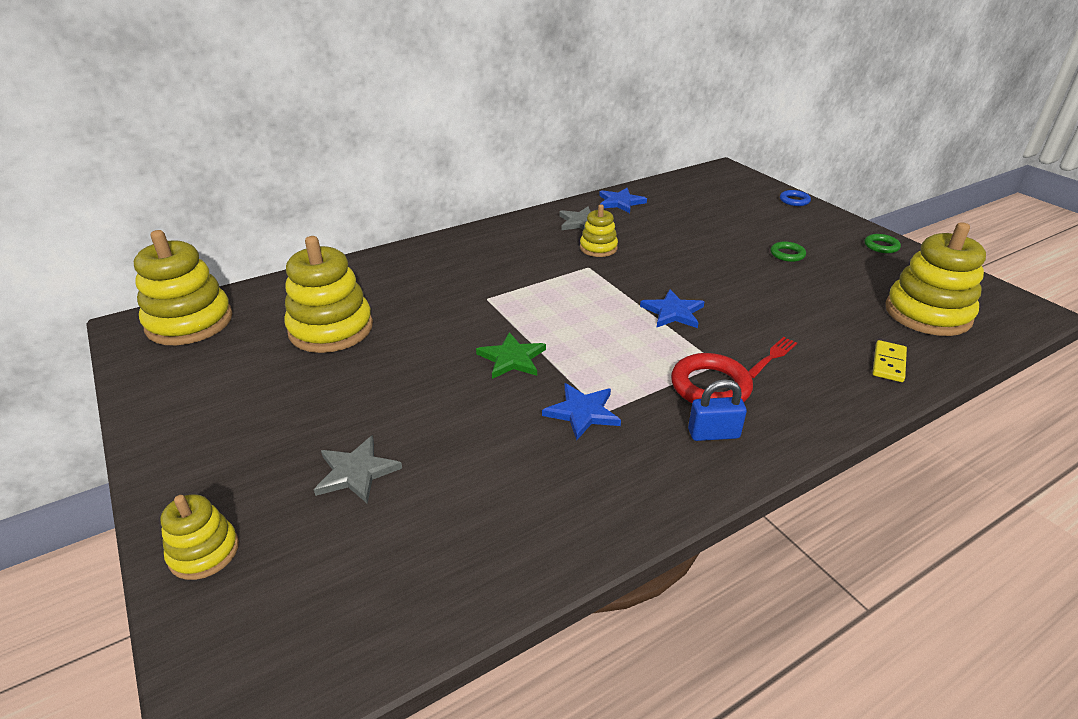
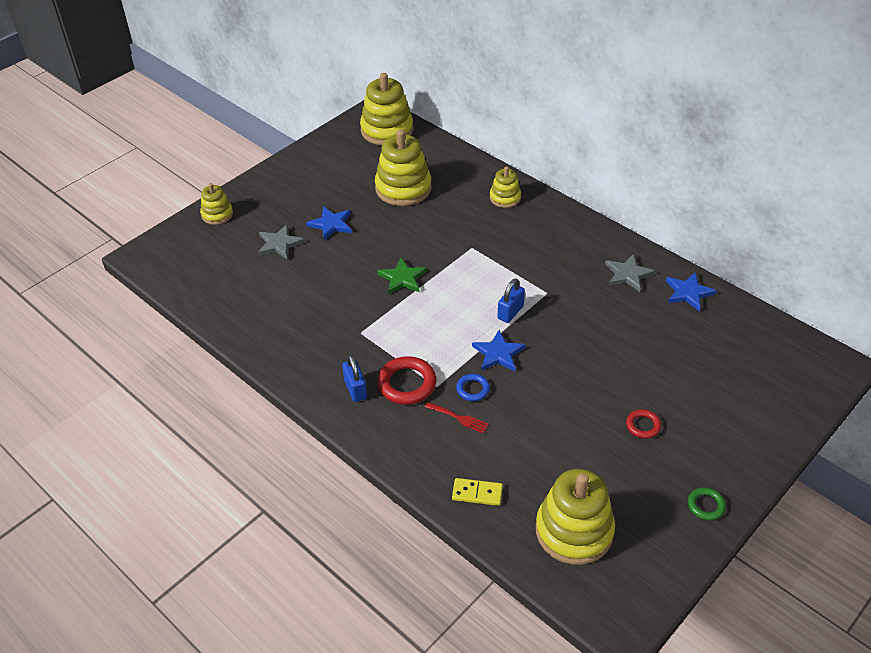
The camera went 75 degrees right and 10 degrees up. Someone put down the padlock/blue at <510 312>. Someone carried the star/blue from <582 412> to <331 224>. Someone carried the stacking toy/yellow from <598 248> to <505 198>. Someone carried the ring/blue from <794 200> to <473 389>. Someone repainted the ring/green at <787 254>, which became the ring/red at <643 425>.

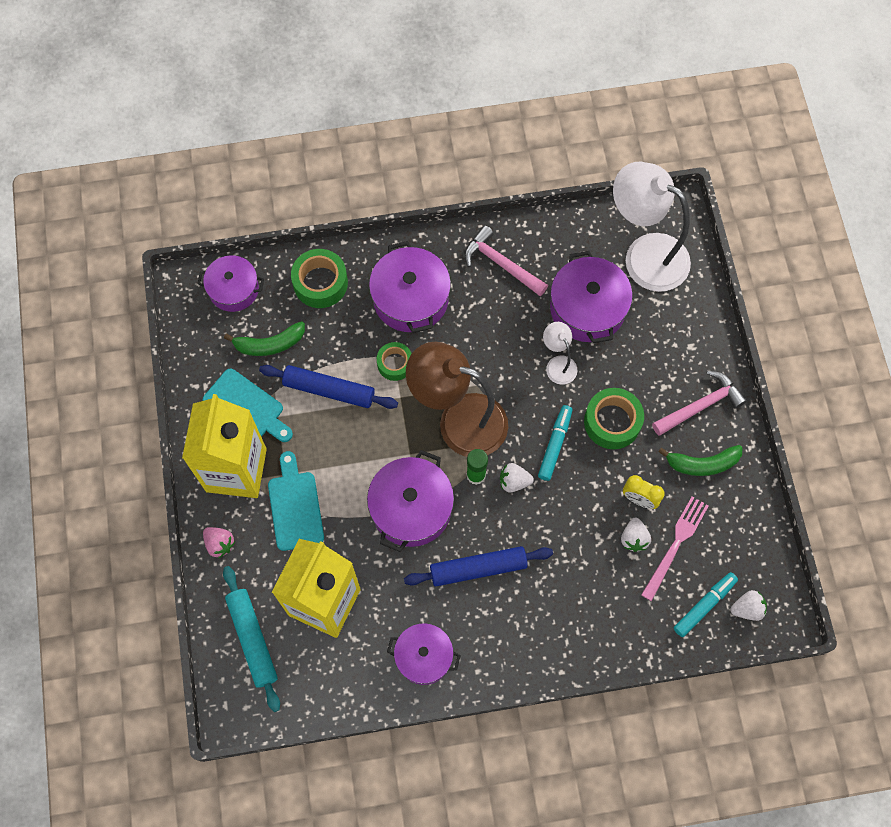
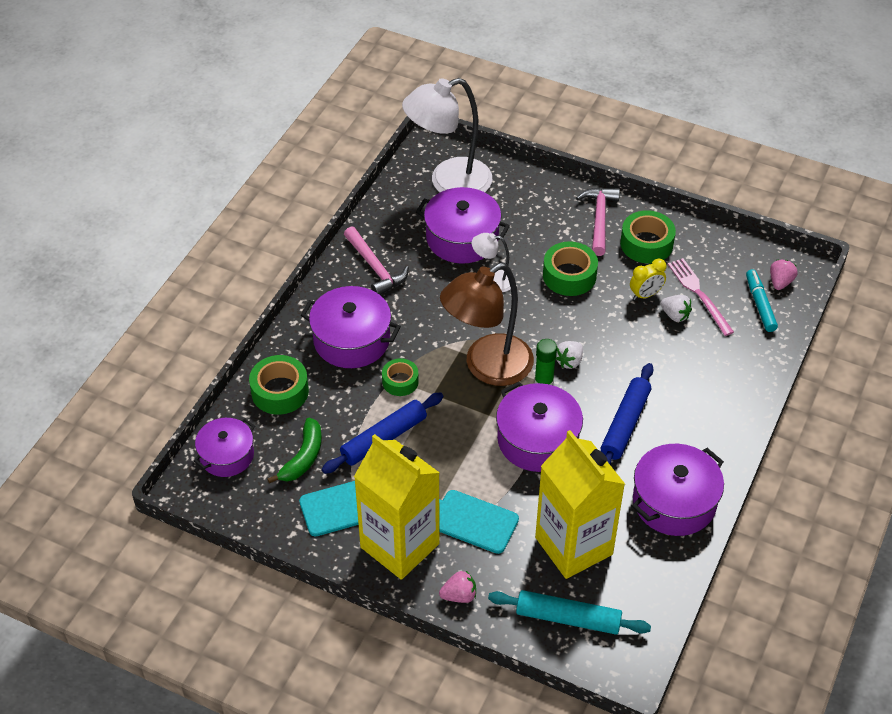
The camera went 55 degrees left and 20 degrees down. Someone took away the marker/turquoise at <555 445>. Someone swapped the banana/green at <702 464> for the tape/green at <646 244>. Someone repainted the strawberry/white at <747 608>, which became the strawberry/pink at <780 282>. Someone rotated the hammer/pink at <501 264> by 105 degrees counterclockwise. Someone scaled the pot/purple at <424 656> by 1.50.

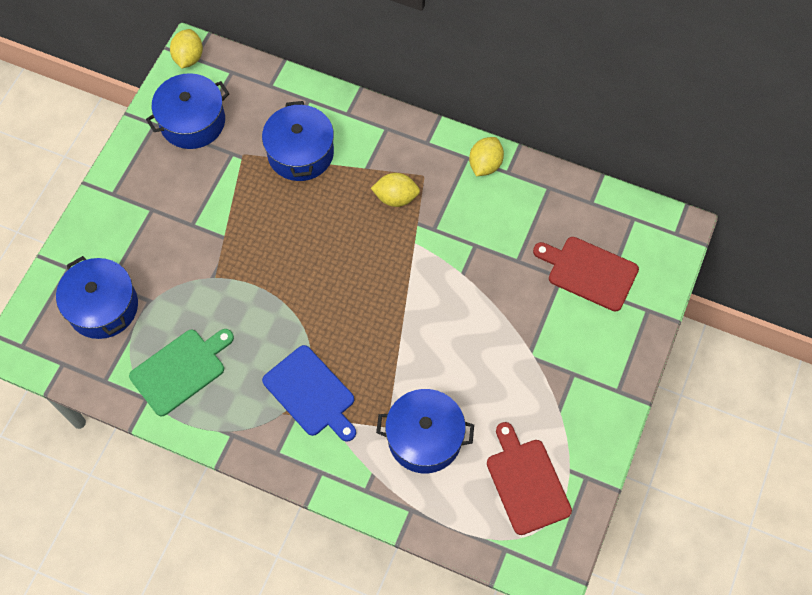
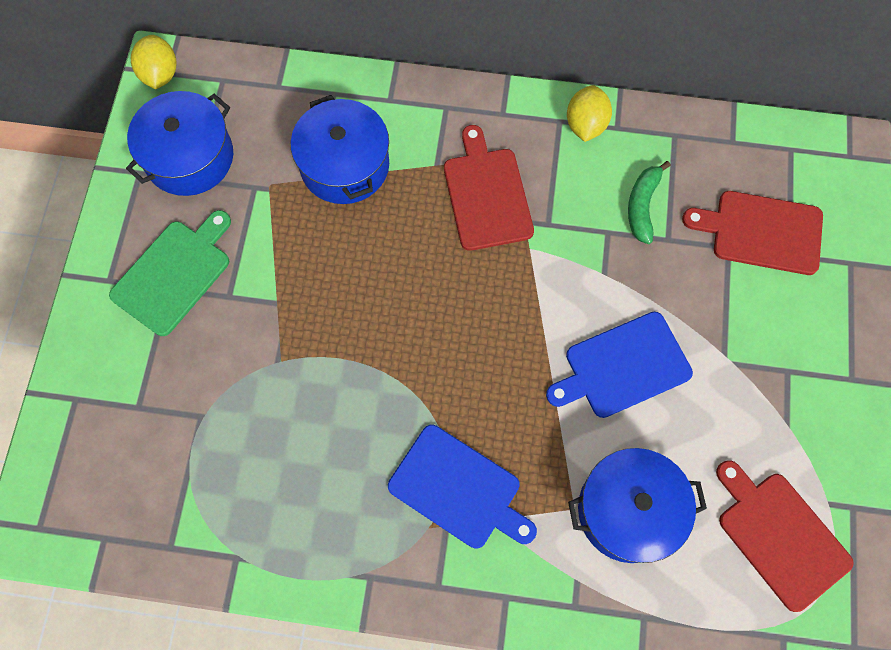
The camera went 15 degrees left and 5 degrees up. Someone took away the pot/blue at <103 307>. Someone put down the cutting board/blue at <623 367>. Someone put down the banana/green at <642 206>. Someone carried the cutting board/green from <180 370> to <174 274>. Someone swapped the lemon/yellow at <396 197> for the cutting board/red at <486 194>.

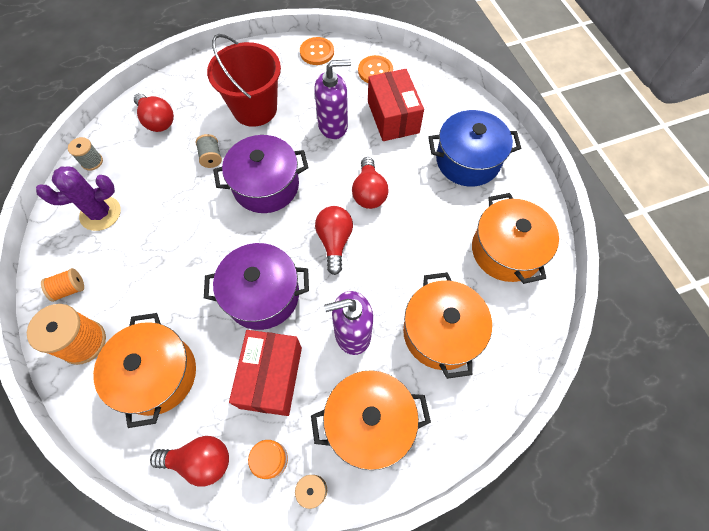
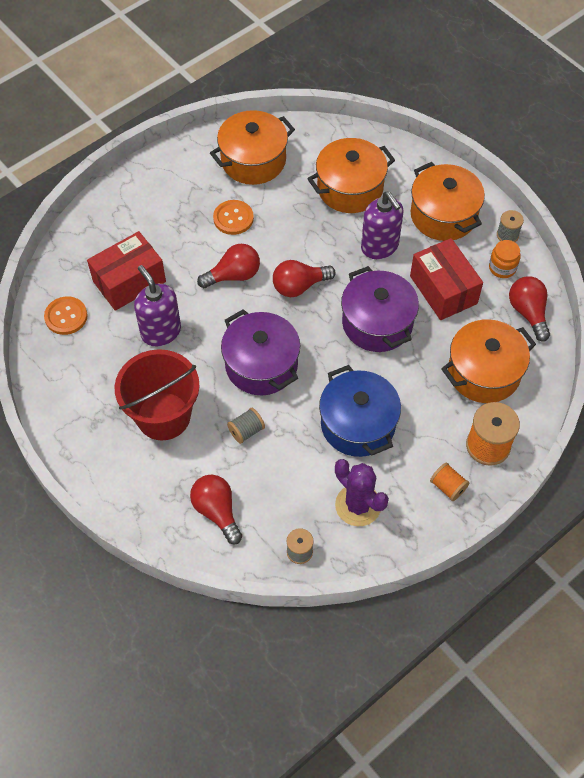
The camera went 110 degrees left and 5 degrees down. Someone carried the button/orange from <317 52> to <233 218>. Someone carried the pot/blue from <467 161> to <358 424>. Someone rotated the light bulb/red at <157 121> by 60 degrees counterclockwise. Someone rotated the box/red at <271 377> by 75 degrees clockwise.

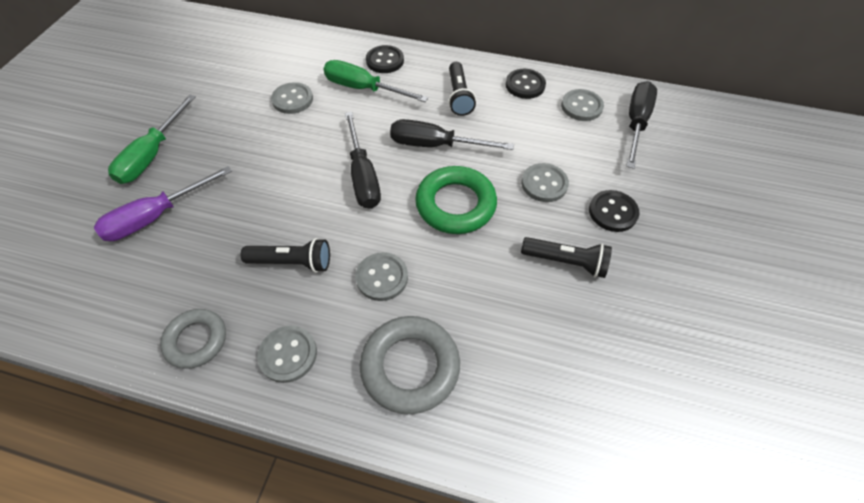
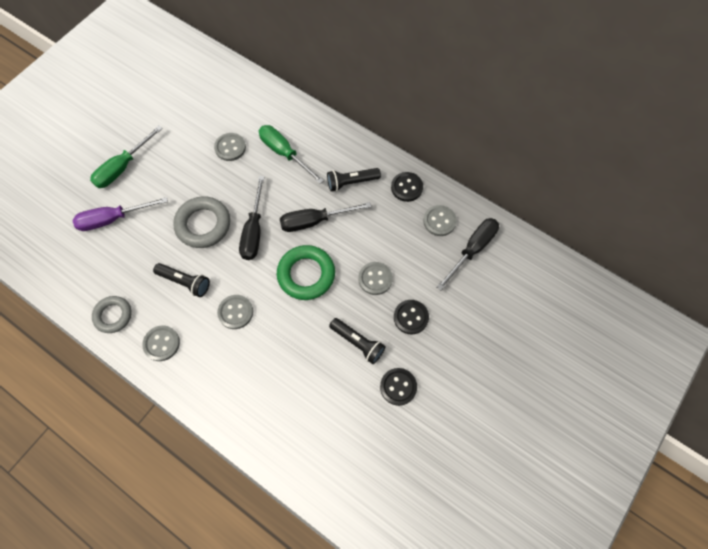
The camera went 20 degrees right and 10 degrees up. Someone carried the ring/grey from <410 366> to <203 225>. Someone carried the button/black from <385 61> to <398 387>. Someone rotated the screwdriver/black at <435 145> by 45 degrees counterclockwise. Someone rotated the flashlight/black at <459 96> by 60 degrees clockwise.

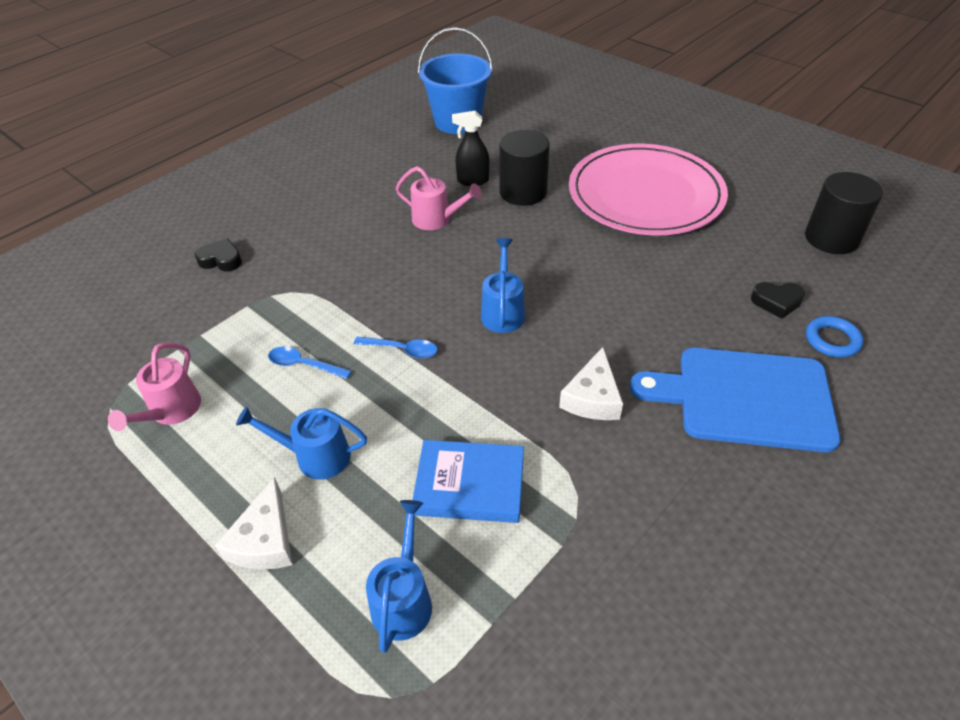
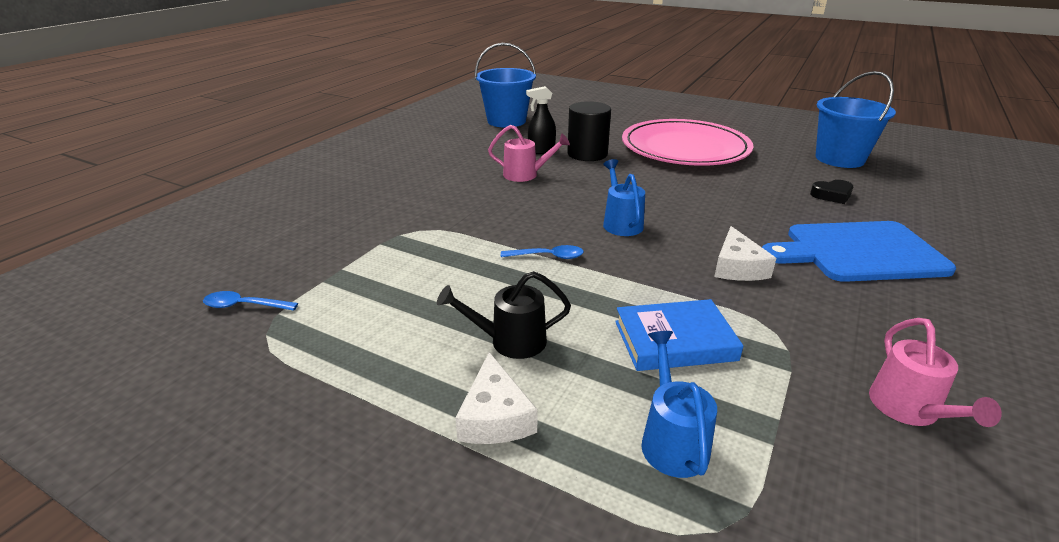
The camera went 15 degrees left and 15 degrees down. Someone took away the heart/black at <221 260>. Someone took away the ring/blue at <832 340>. Someone carried the watering can/pink from <171 412> to <909 411>. Someone carried the spoon/blue from <304 365> to <245 306>. Someone swapped the cylinder/black at <831 238> for the bucket/blue at <839 159>. Someone repainted the watering can/blue at <314 456>, which became the watering can/black at <509 341>.

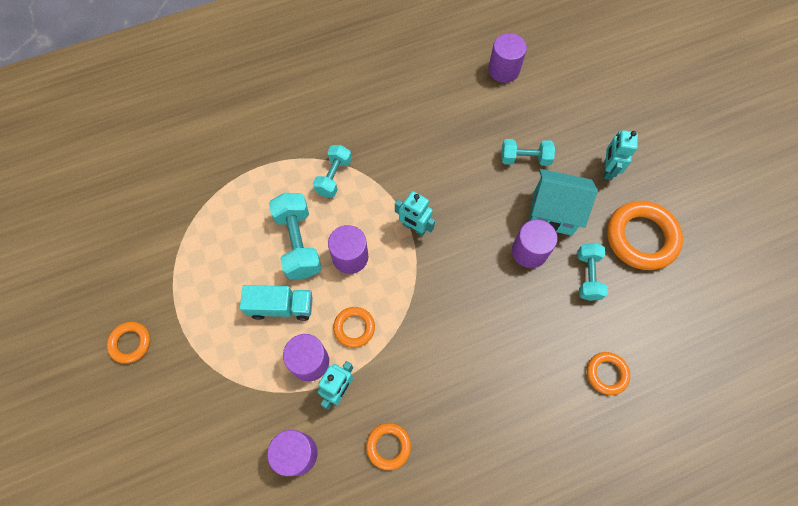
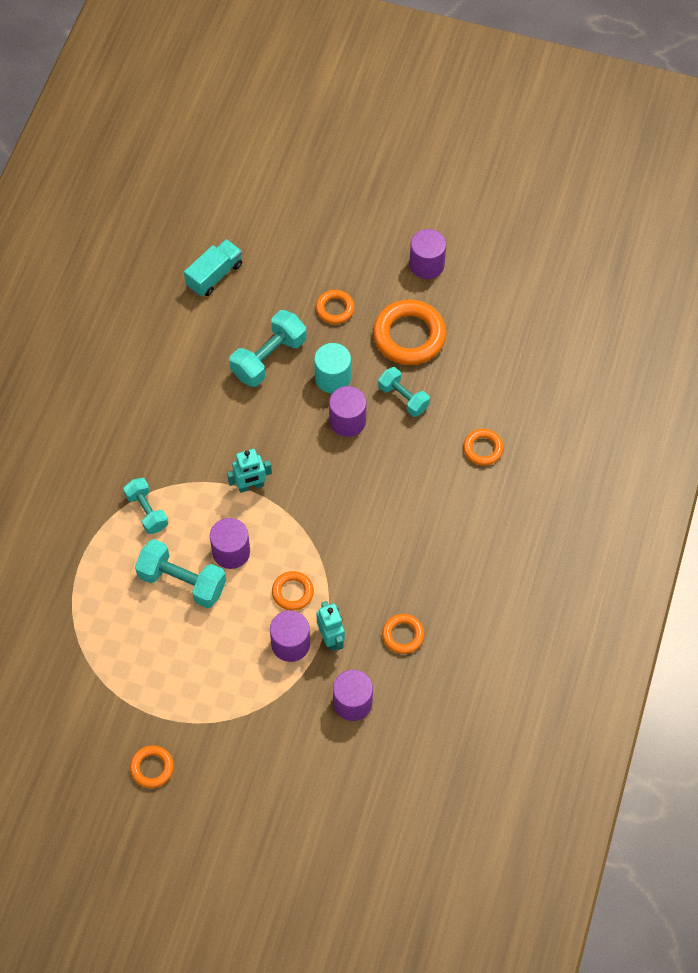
The camera went 50 degrees left and 5 degrees down. Someone carried the truck/turquoise from <281 307> to <214 275>. Someone carried the cylinder/purple from <503 70> to <426 264>. Someone swapped the house/turquoise at <553 213> for the cylinder/turquoise at <333 378>. Someone swapped the robot/turquoise at <607 170> for the ring/orange at <335 309>. Someone scaled the dumbbell/turquoise at <525 158> by 1.53.

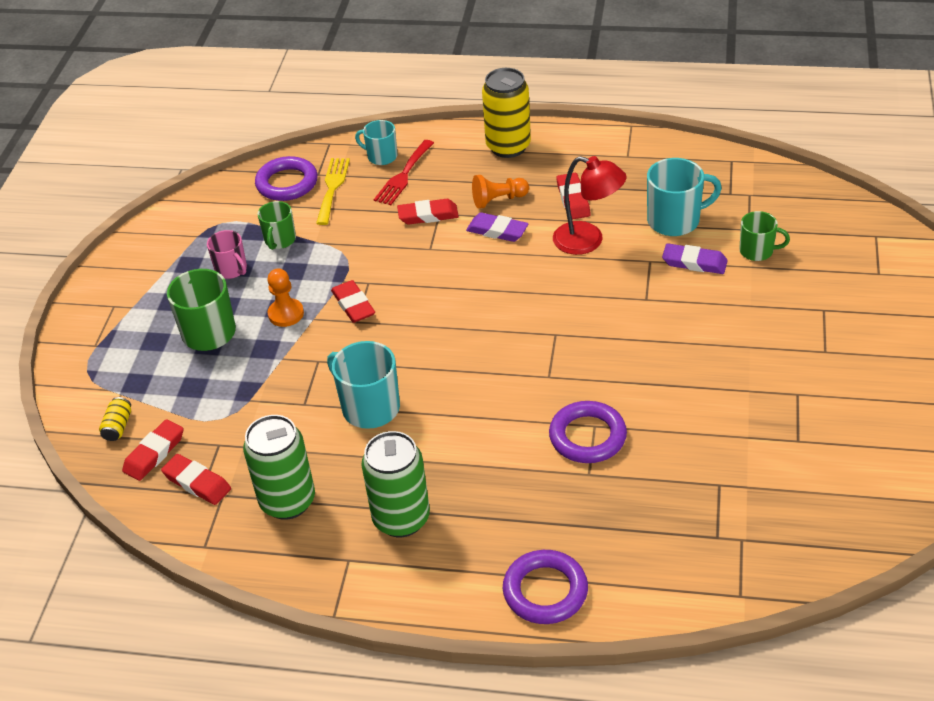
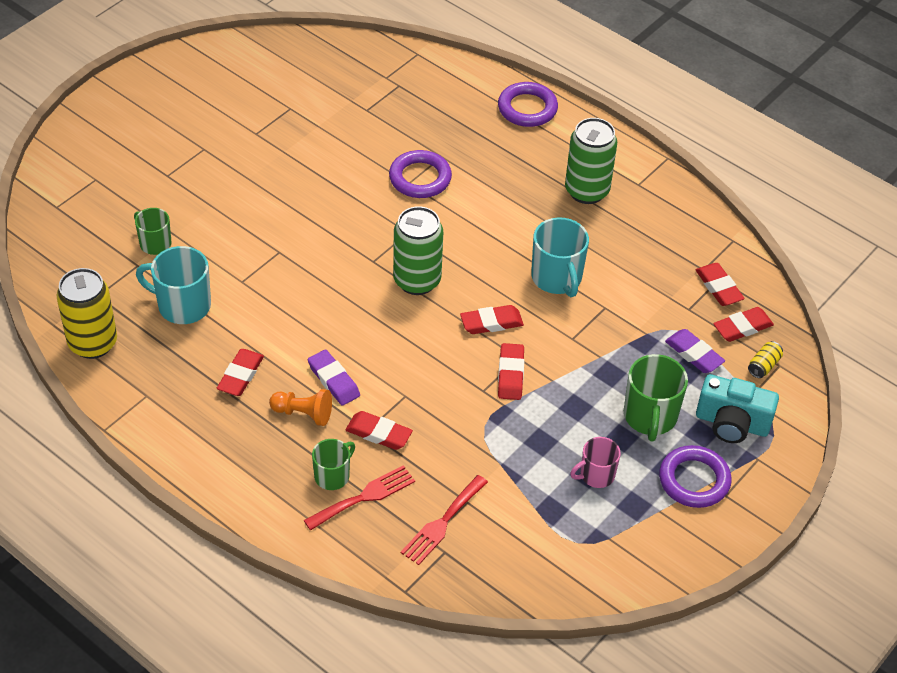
The camera went 155 degrees left and 5 degrees up. Someone took away the pawn/orange at <286 314>. Someone took away the mug/turquoise at <381 156>. Someone took away the lamp/red at <588 241>. Someone put down the eraser/red at <491 323>. Someone put down the camera/turquoise at <732 423>. Someone carried the can/green from <288 501> to <417 281>. Someone carried the ring/purple from <287 183> to <694 480>. Someone carried the mug/green from <280 240> to <333 476>. Someone carried the can/yellow from <508 147> to <93 343>. Someone carried the eraser/purple from <694 262> to <694 354>. Someone repainted the fork/yellow at <332 188>, which became the fork/red at <442 523>. Someone rotated the mug/pink at <231 269> by 105 degrees counterclockwise.

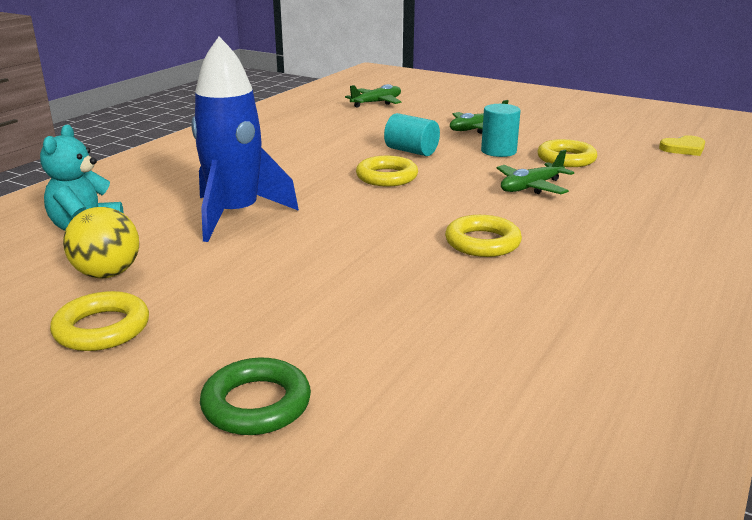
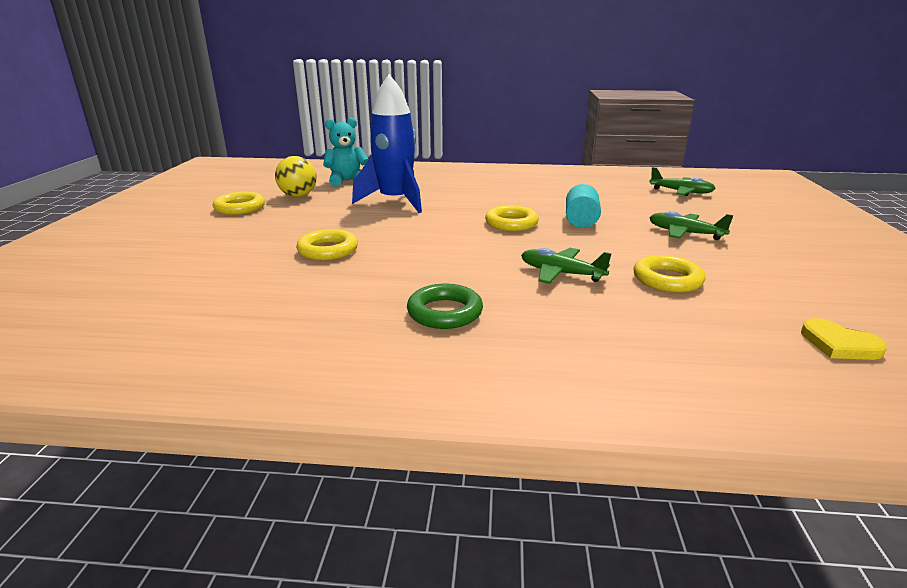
The camera went 65 degrees right and 0 degrees up. Someone took away the cylinder/turquoise at <498 151>. Someone carried the ring/green from <256 404> to <445 312>. Someone carried the ring/yellow from <482 242> to <328 250>.

